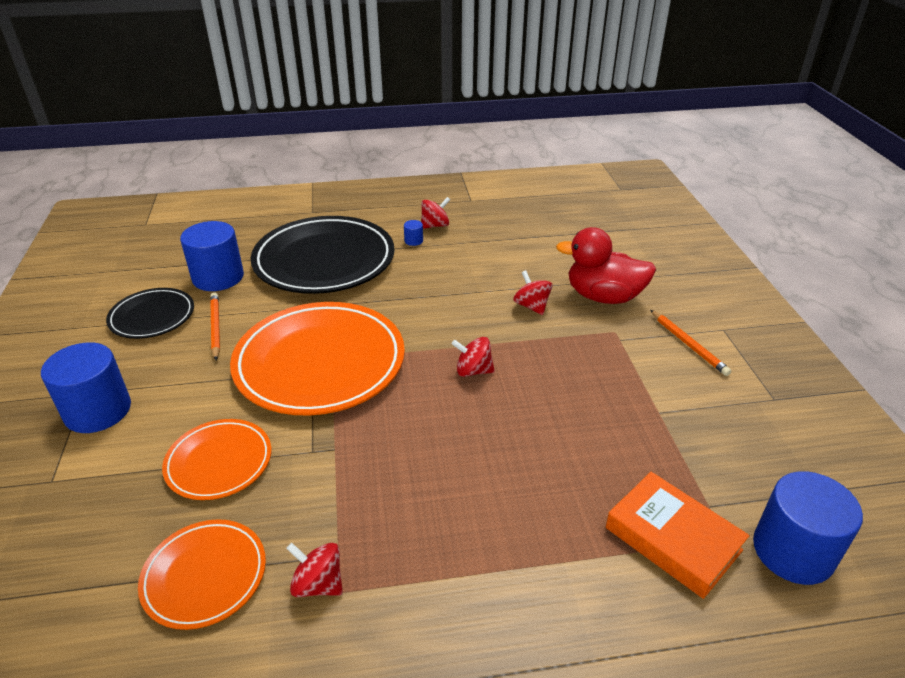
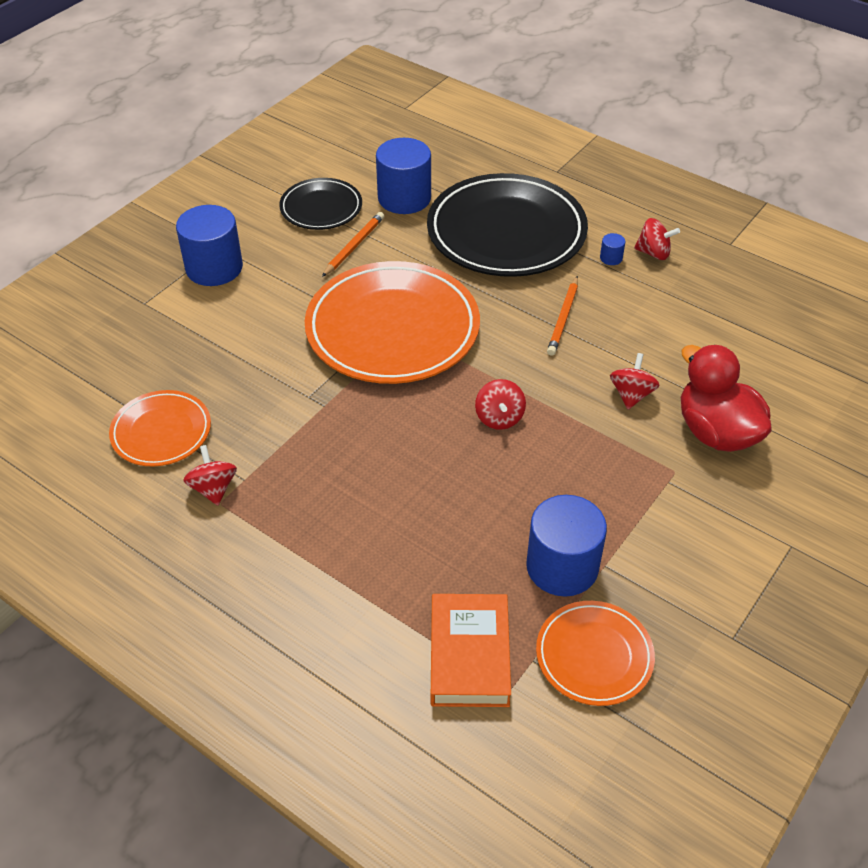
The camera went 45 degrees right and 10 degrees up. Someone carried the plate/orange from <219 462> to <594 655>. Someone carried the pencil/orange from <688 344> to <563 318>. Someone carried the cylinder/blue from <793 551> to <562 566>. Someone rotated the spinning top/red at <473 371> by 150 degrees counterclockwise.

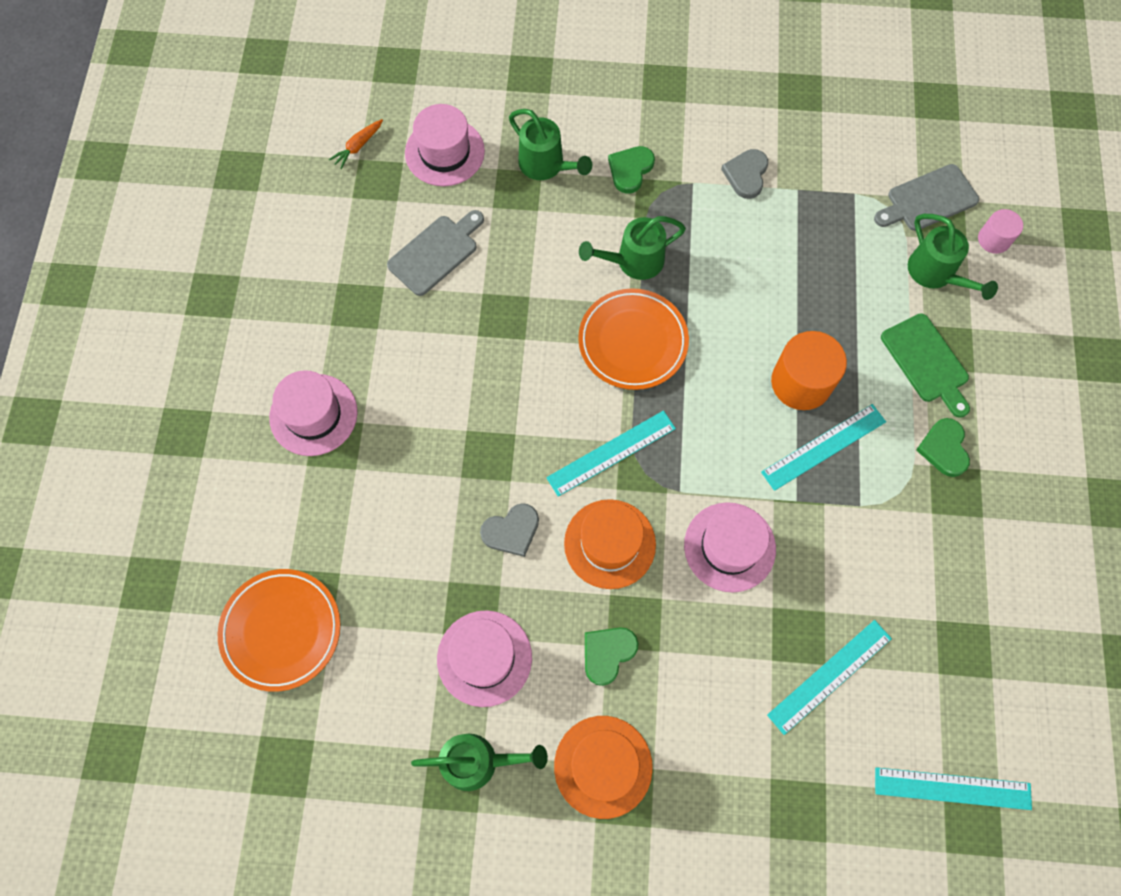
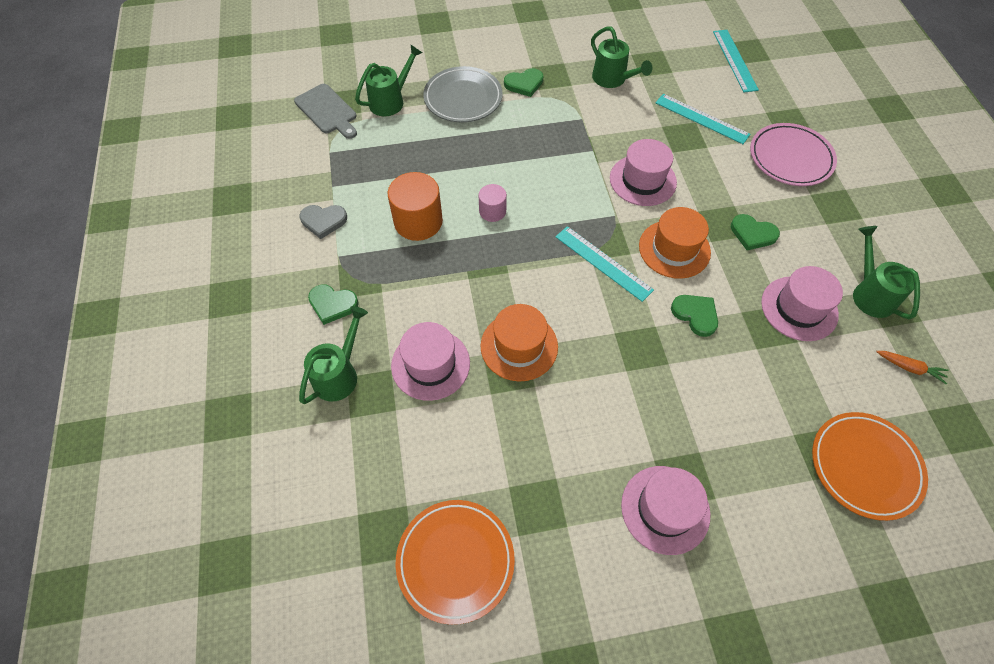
The camera went 105 degrees left and 10 degrees down. Someone took away the cutting board/grey at <436 253>. Someone took away the ruler/turquoise at <823 446>. Someone put down the plate/pink at <790 158>. Someone carried the carrot/orange from <358 147> to <909 368>. Someone carried the hat/pink from <444 152> to <430 364>. Someone carried the hat/orange from <603 766> to <519 346>. Someone carried the plate/orange from <633 342> to <455 561>. Someone carried the watering can/green from <633 261> to <613 80>. Someone carried the cylinder/orange from <801 382> to <418 221>. Someone carried the cylinder/pink from <993 239> to <492 211>. Someone swapped the cutting board/green at <926 362> for the plate/grey at <463 98>. Someone repainted the heart/grey at <511 531>, which became the heart/green at <695 315>.

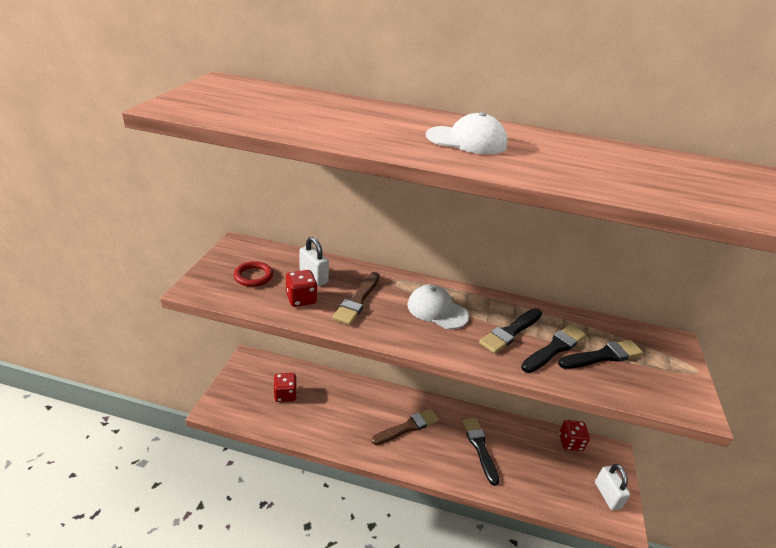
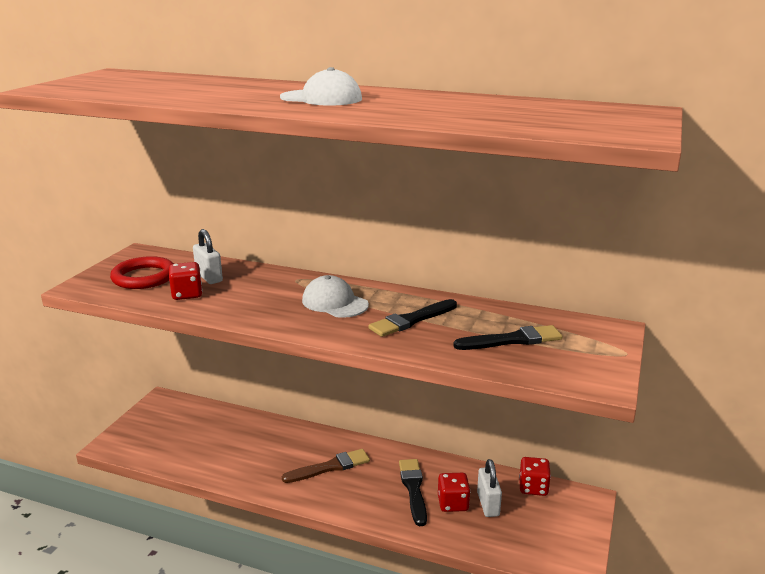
The camera went 10 degrees right and 10 degrees down. Someone took away the brush/brown at <357 300>. Someone took away the brush/black at <554 348>. Someone carried the dice/red from <285 394> to <453 503>. Someone carried the padlock/white from <607 495> to <488 504>. Someone scaled the ring/red at <253 276> by 1.51.

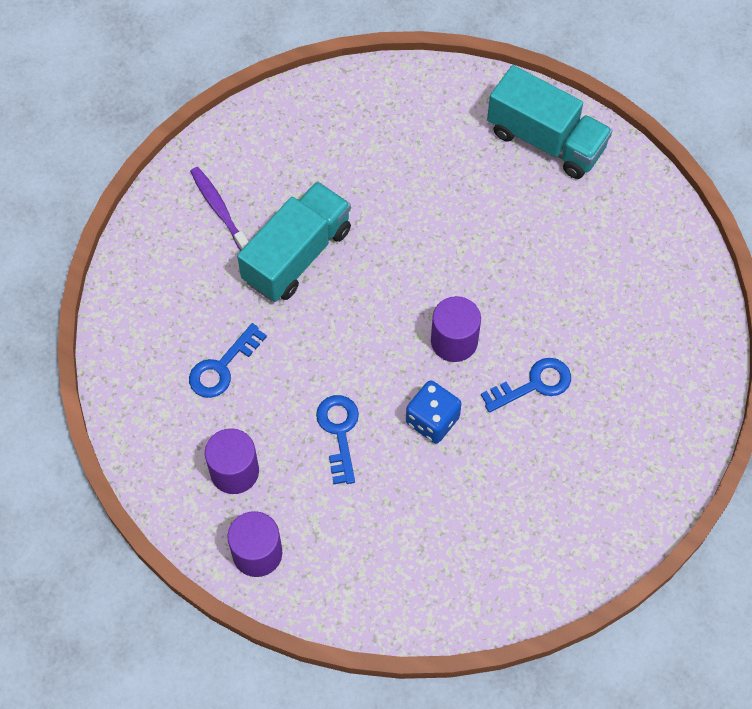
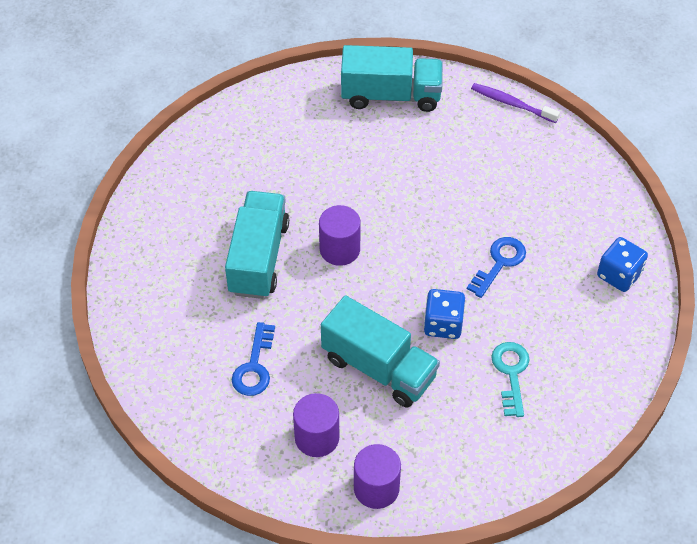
The camera went 30 degrees left and 10 degrees down. Someone put down the key/turquoise at <511 373>. Someone put down the dice/blue at <619 275>. Someone carried the toothbrush/purple from <219 210> to <512 104>. Someone carried the cylinder/purple from <454 341> to <339 249>. Someone swapped the key/blue at <339 432> for the truck/turquoise at <379 368>.

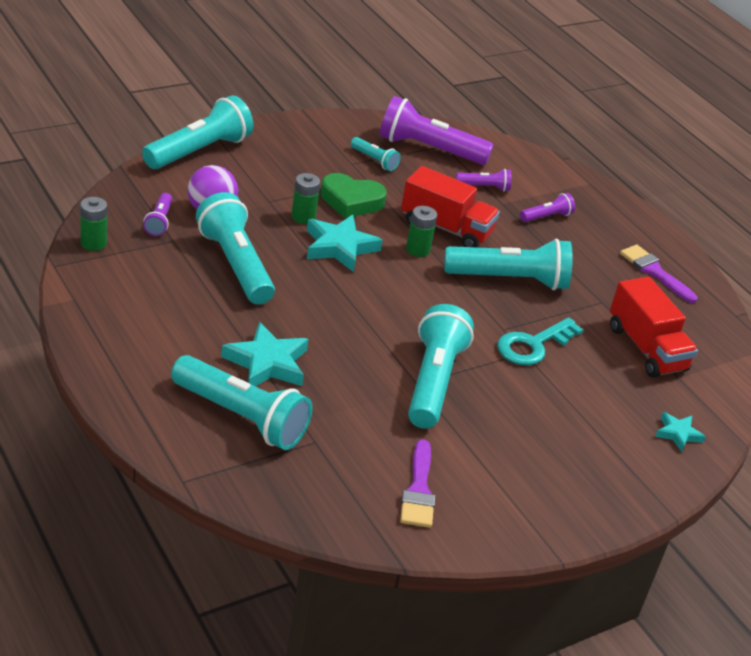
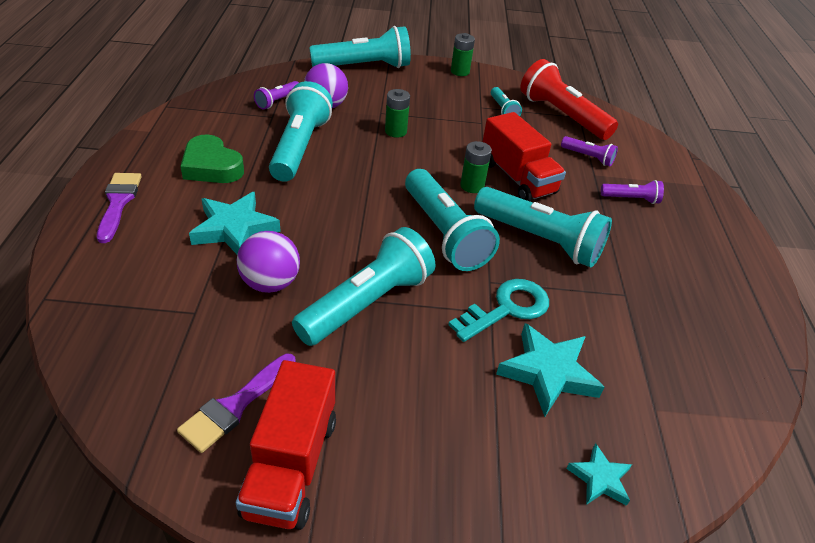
The camera went 35 degrees right and 5 degrees up. Someone put down the ball/purple at <270 283>. Someone carried the battery/green from <93 243> to <460 72>. Someone carried the flashlight/turquoise from <241 417> to <444 233>. Someone carried the star/turquoise from <340 247> to <548 372>. Someone carried the heart/green from <351 201> to <211 166>. Someone carried the truck/red from <646 348> to <291 465>. Someone carried the brush/purple from <654 272> to <118 202>. Someone repainted the flashlight/purple at <429 149>, which became the flashlight/red at <562 116>. Someone rotated the key/turquoise at <533 345> by 150 degrees clockwise.

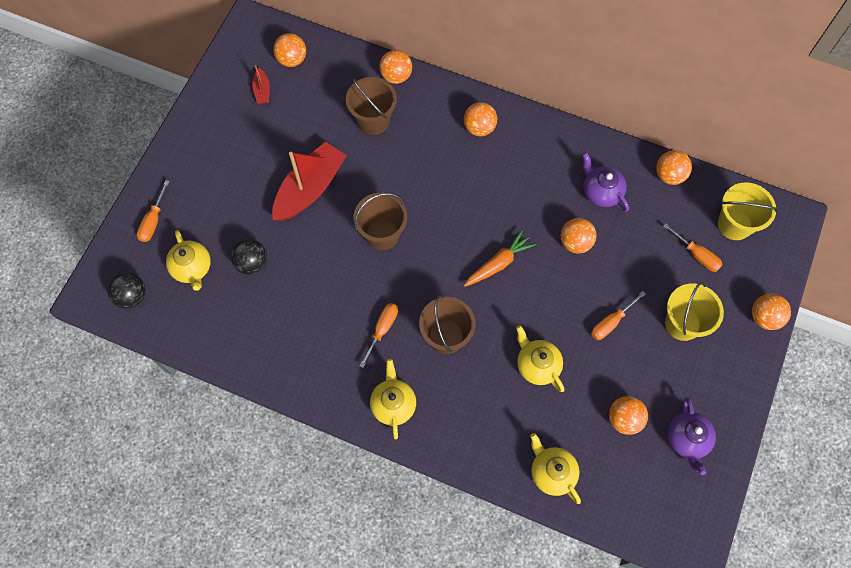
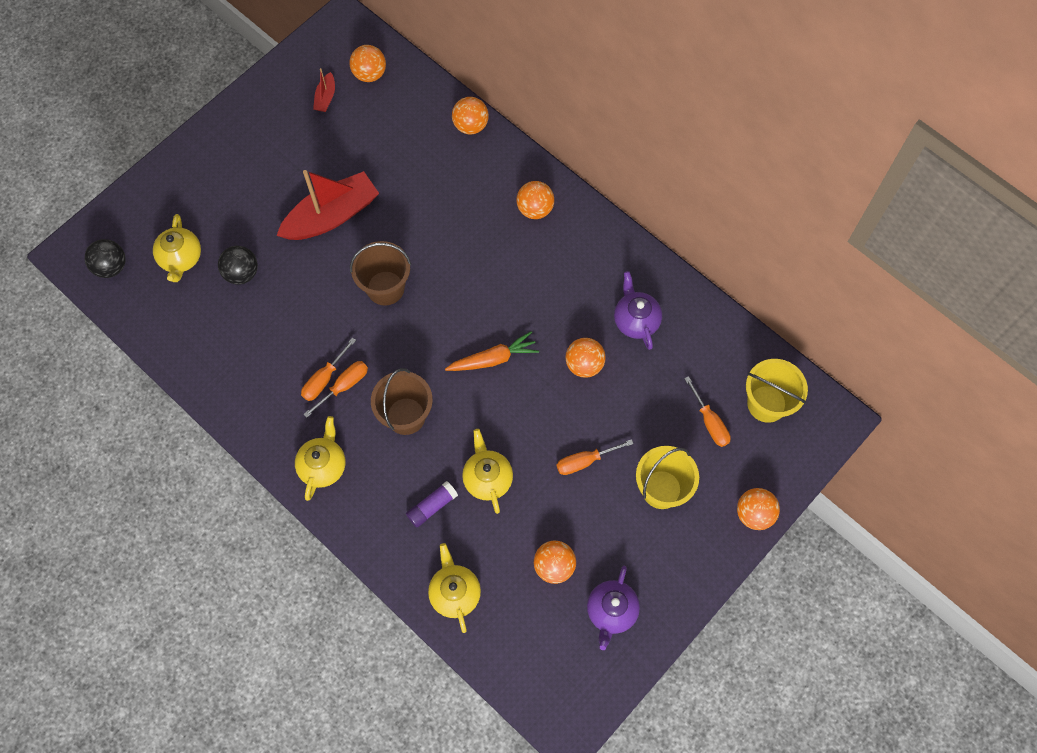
The camera went 20 degrees right and 0 degrees up. Someone took away the bucket/brown at <373 120>. Someone took away the ball/orange at <669 175>. Someone put down the glue stick/purple at <432 506>. Someone carried the screwdriver/orange from <153 220> to <324 378>.

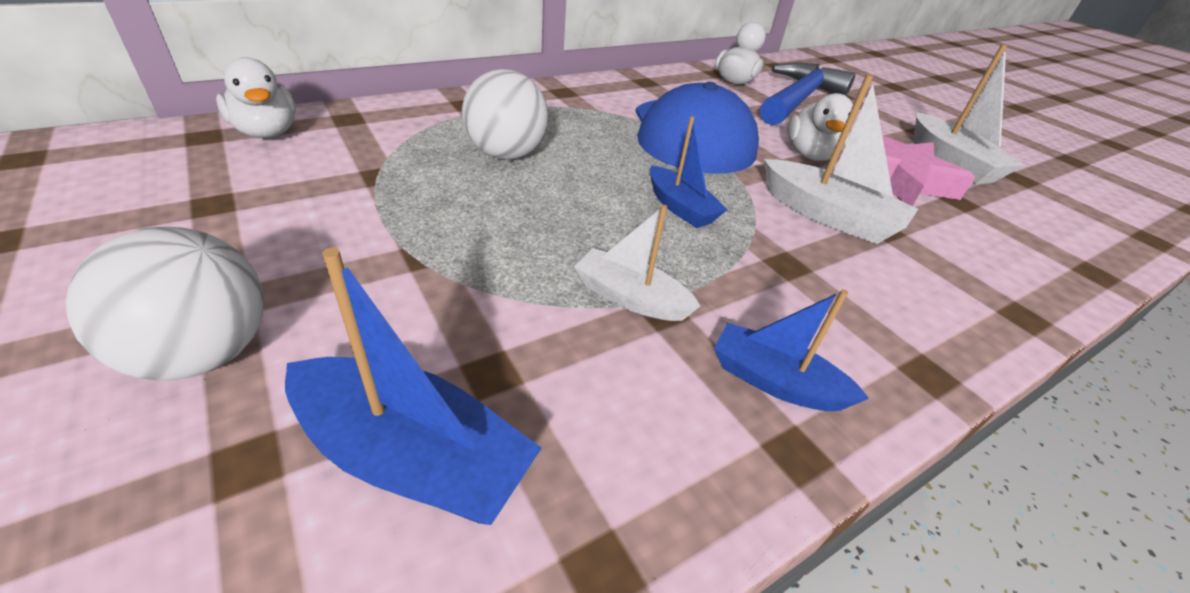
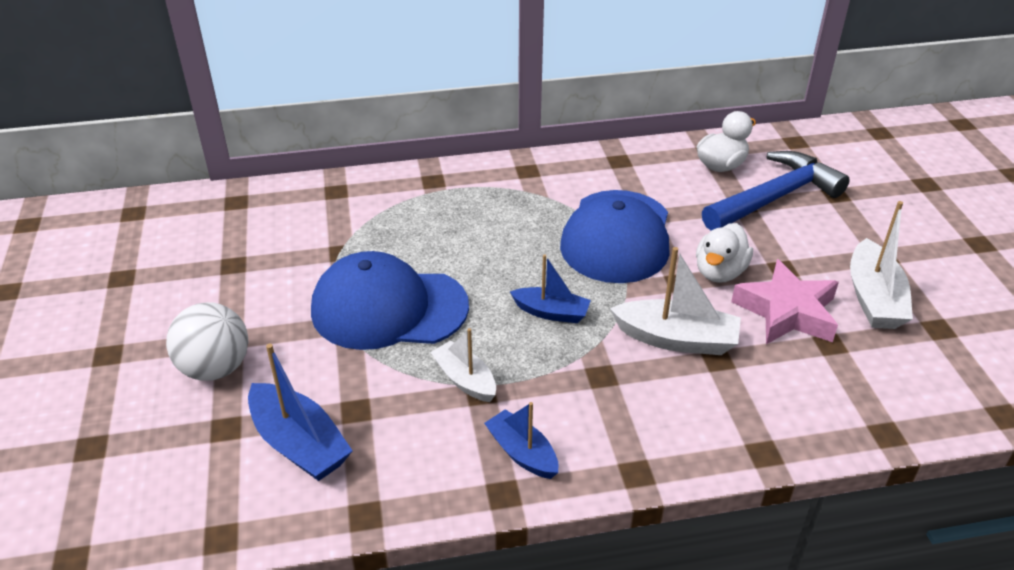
The camera went 25 degrees right and 0 degrees up. Someone took away the duck/white at <267 132>. Someone took away the ball/white at <506 155>. Someone put down the cap/blue at <389 308>. Someone rotated the boat/blue at <680 207> by 60 degrees counterclockwise. Someone rotated the boat/white at <828 216> by 45 degrees counterclockwise.

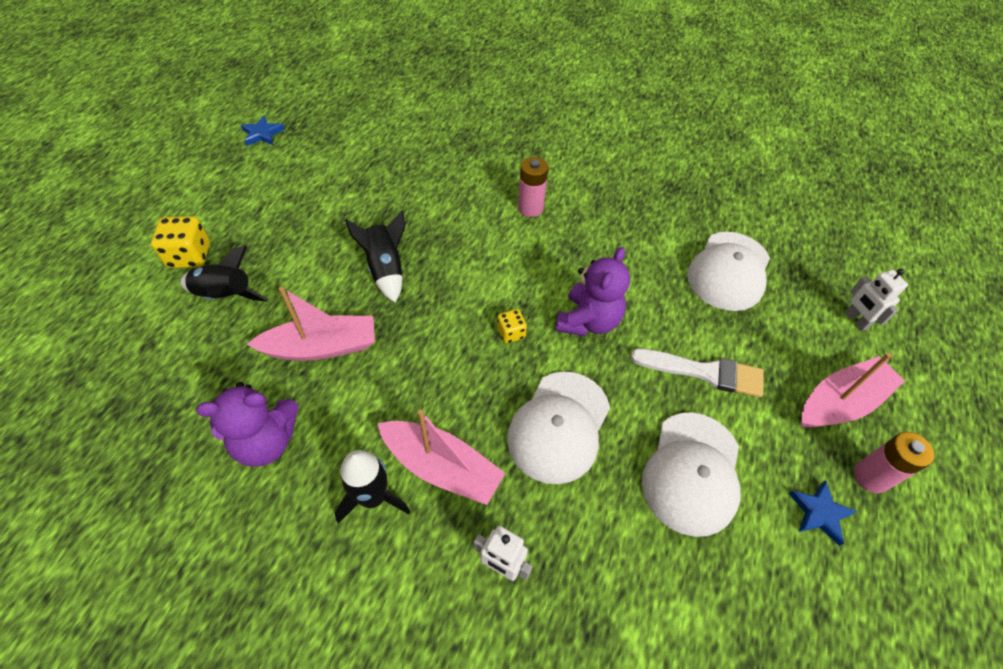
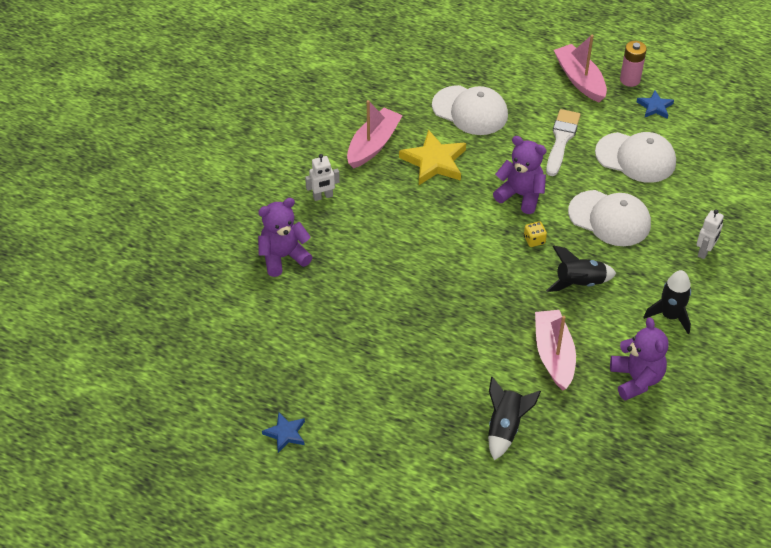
The camera went 85 degrees left and 5 degrees down. Someone took away the dice/yellow at <190 256>. Someone took away the battery/pink at <530 208>. Someone put down the teddy bear/purple at <283 257>. Someone put down the star/yellow at <434 161>. Someone carried the rocket/black from <386 269> to <579 283>. Someone carried the boat/pink from <442 467> to <373 145>. Someone carried the robot/white from <855 320> to <323 196>.

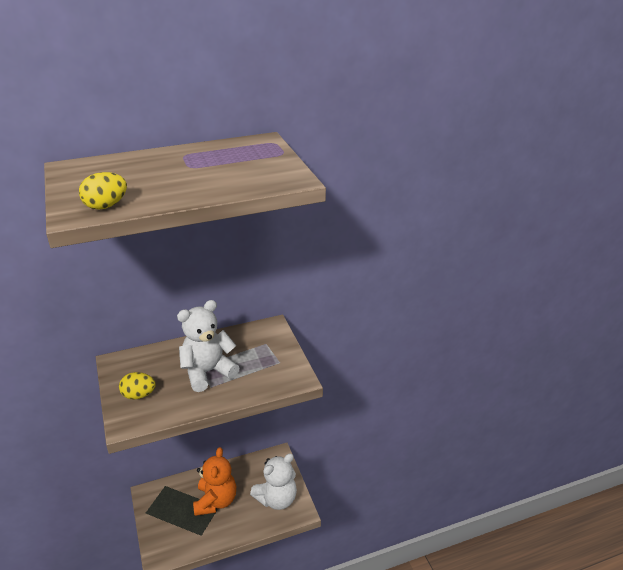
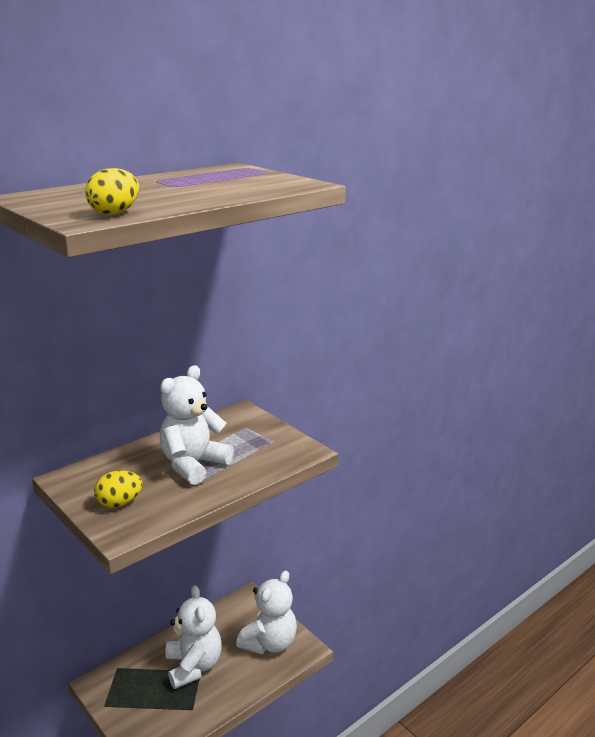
The camera went 20 degrees left and 10 degrees down. Someone repainted the teddy bear/orange at <216 501>, which became the teddy bear/white at <194 666>.

